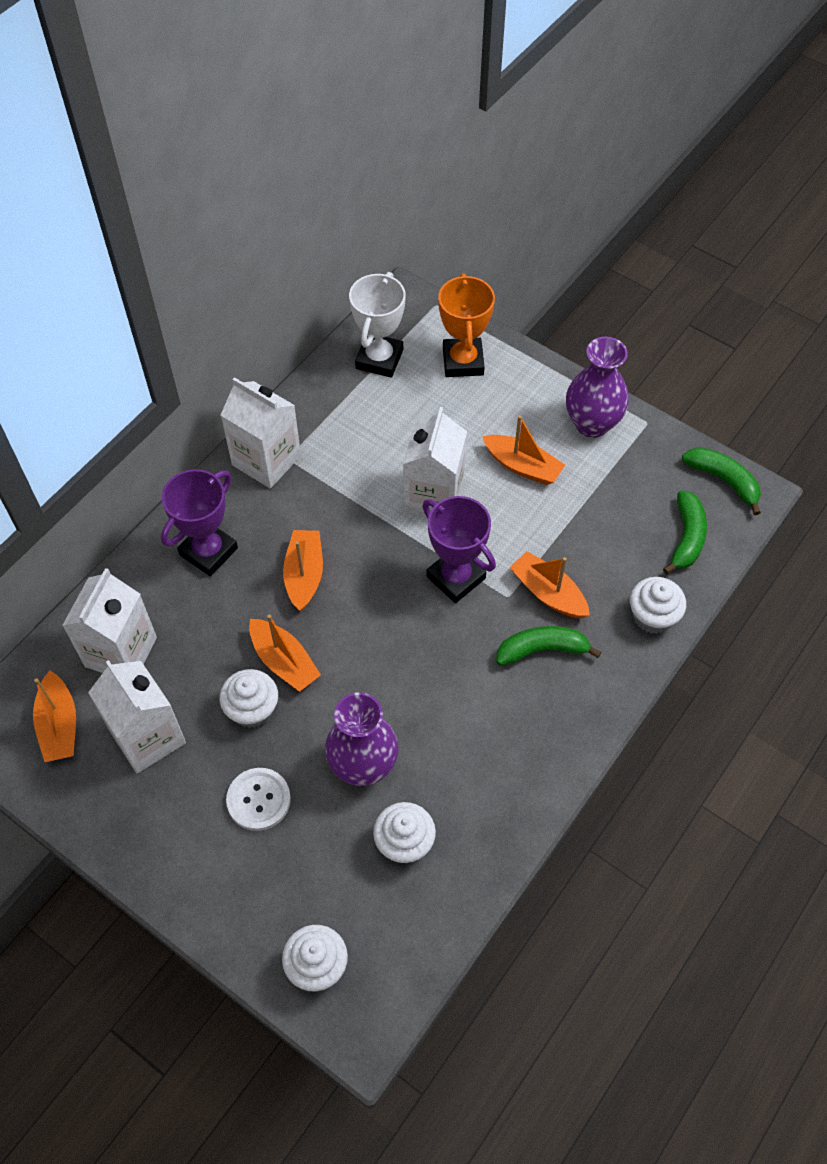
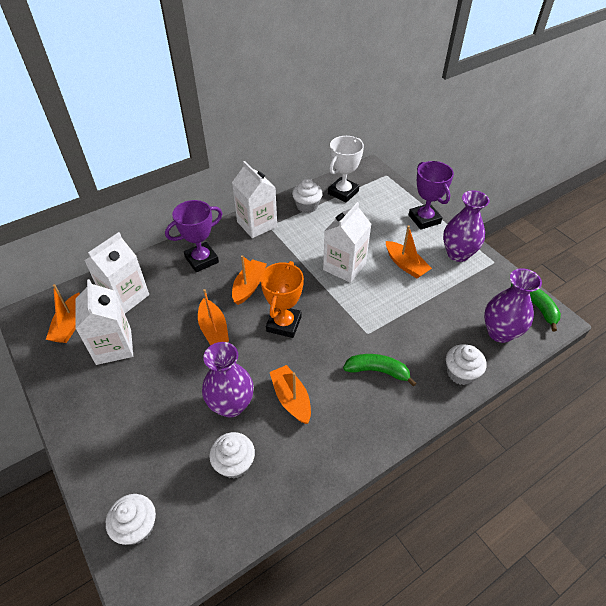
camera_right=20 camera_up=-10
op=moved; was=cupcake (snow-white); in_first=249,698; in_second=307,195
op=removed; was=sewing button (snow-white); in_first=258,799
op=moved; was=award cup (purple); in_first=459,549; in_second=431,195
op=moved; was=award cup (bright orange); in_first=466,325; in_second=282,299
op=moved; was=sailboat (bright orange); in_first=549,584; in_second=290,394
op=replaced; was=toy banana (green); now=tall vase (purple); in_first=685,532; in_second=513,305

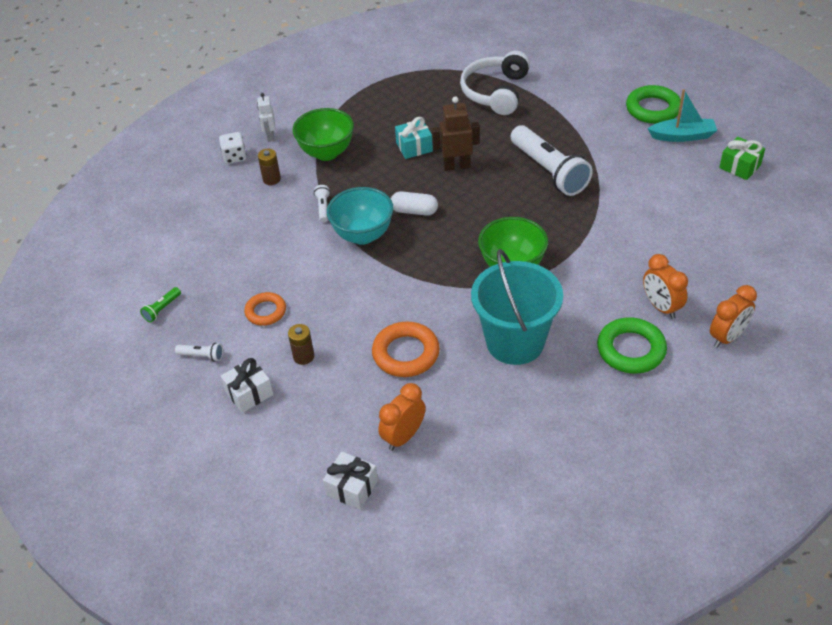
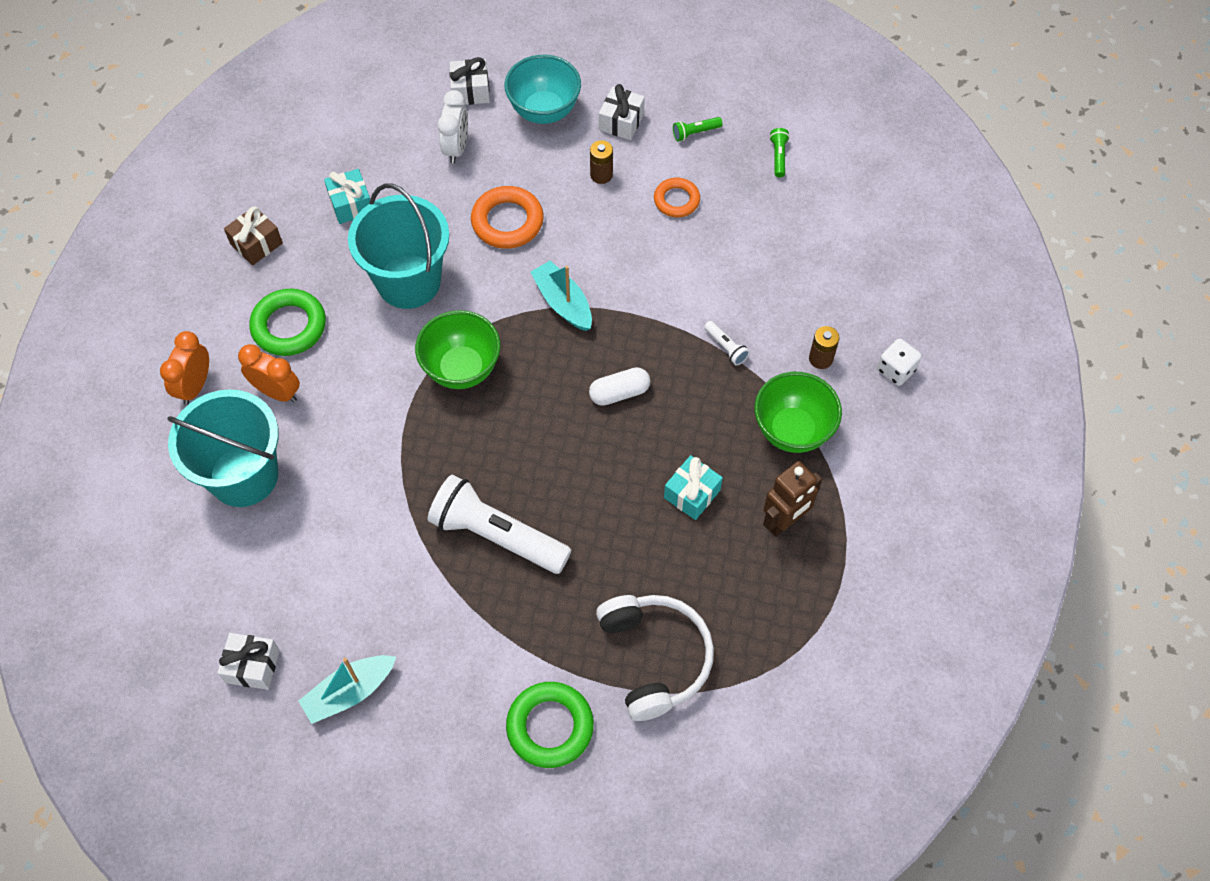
camera_right=145 camera_up=15
op=recoloured; was=torch (snow-white); now=torch (green); in_first=199,352; in_second=698,129
op=removed; was=robot figure (snow-white); in_first=266,117
op=moved; was=bowl (turquoise); in_first=360,216; in_second=542,89
op=recoloured; was=clock (bright orange); now=clock (snow-white); in_first=402,417; in_second=453,127
op=moved; was=robot figure (brown); in_first=456,133; in_second=792,498
op=moved; was=torus (green); in_first=653,104; in_second=550,725
op=recoloured; was=present (green); now=present (snow-white); in_first=742,158; in_second=248,661
op=added; now=pail (turquoise); in_second=223,448
op=added; now=present (brown); in_second=253,235
op=added; now=present (turquoise); in_second=347,196
op=added; now=sailboat (turquoise); in_second=561,296

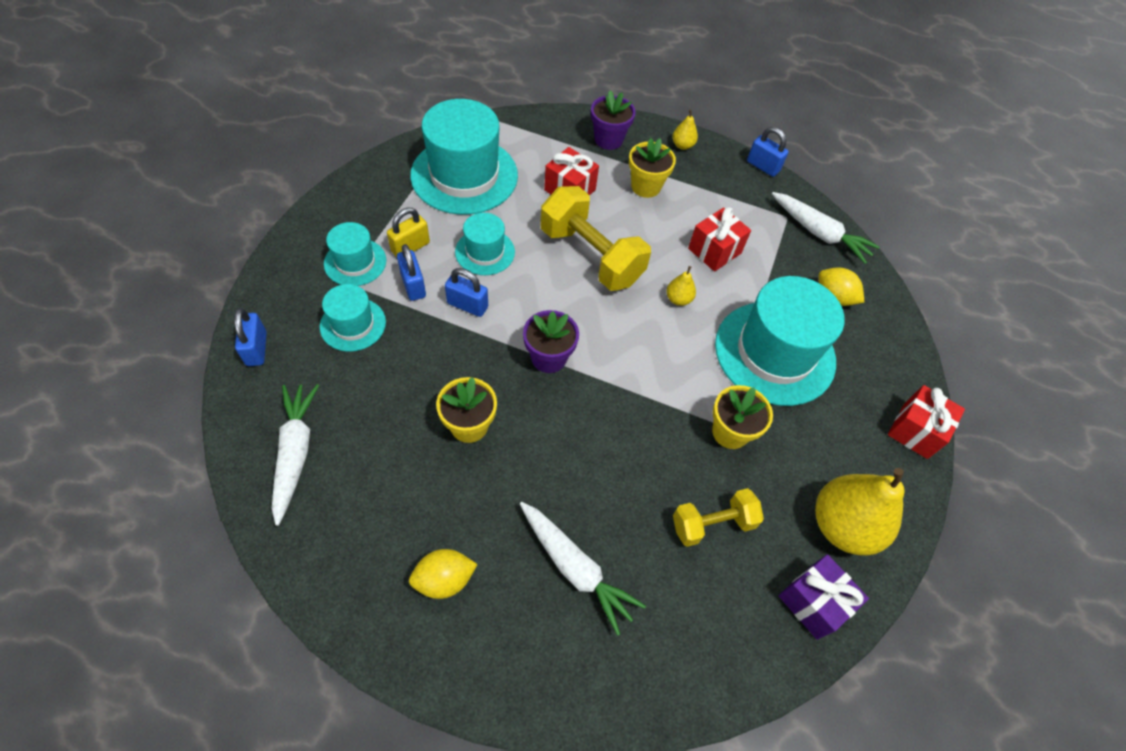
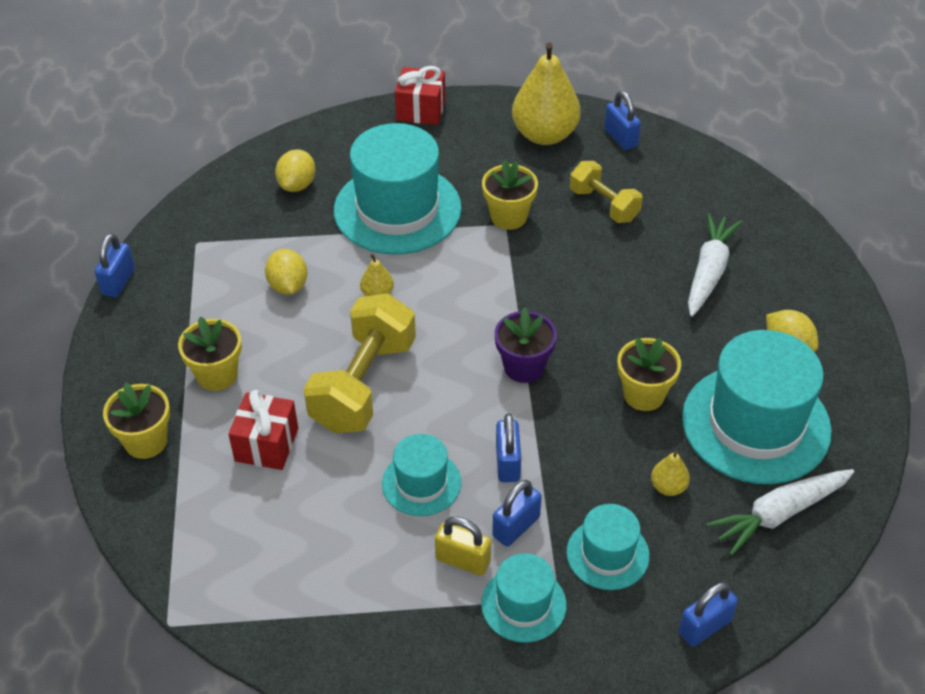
camera_right=-110 camera_up=-10
op=moved; was=tall hat (turquoise); in_first=464,157; in_second=757,407
op=recoloured; was=flower pot (purple); now=flower pot (bright yellow); in_first=613,120; in_second=136,421
op=moved; was=pear (bright yellow); in_first=685,130; in_second=670,473
op=replaced; was=present (red); now=toy lemon (bright yellow); in_first=719,239; in_second=286,272
op=removed; was=root vegetable (snow-white); in_first=826,228
op=replaced; was=present (purple); now=small lock (royal blue); in_first=823,597; in_second=622,120

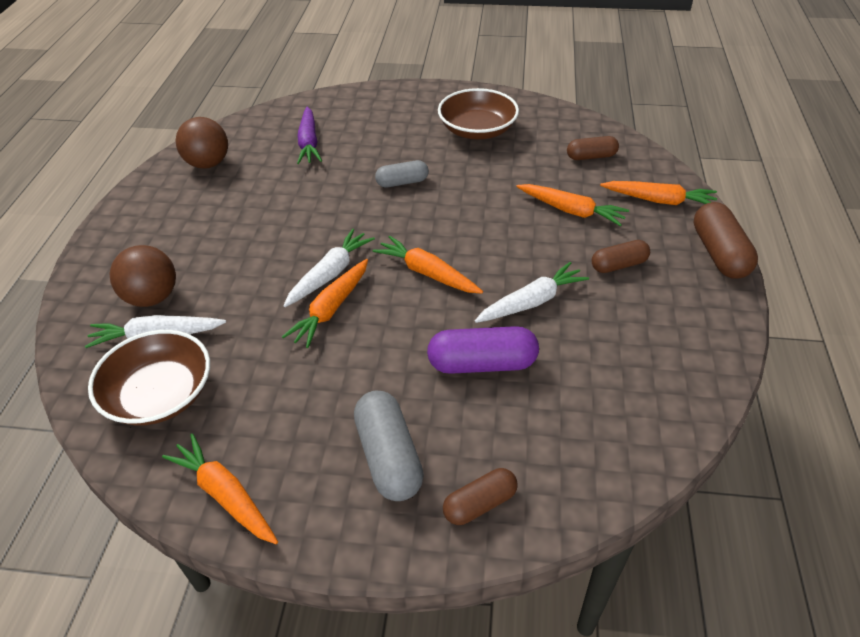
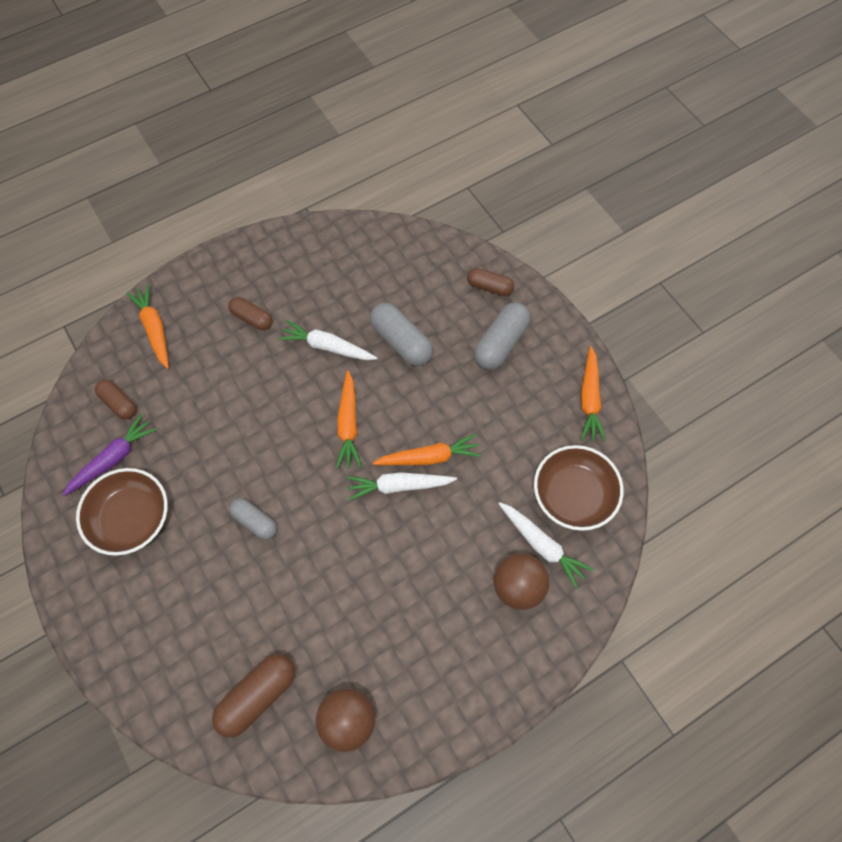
camera_right=-130 camera_up=20
op=moved; was=root vegetable (purple); in_first=309,135; in_second=109,455
op=recoloured; was=pill (purple); now=pill (gray); in_first=483,350; in_second=401,334
op=removed; was=root vegetable (bright orange); in_first=572,205
op=moved; was=pill (brown); in_first=726,240; in_second=253,696

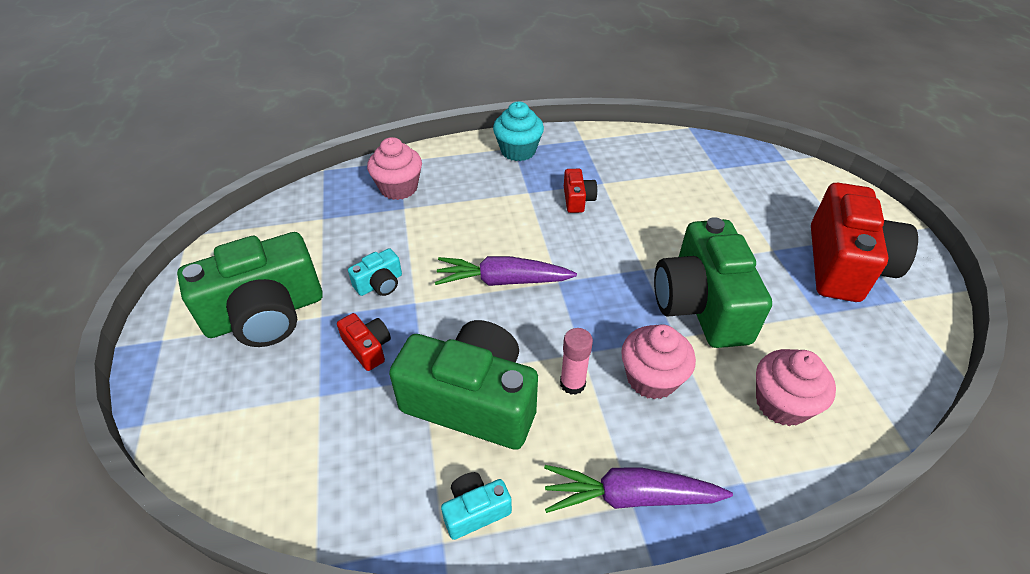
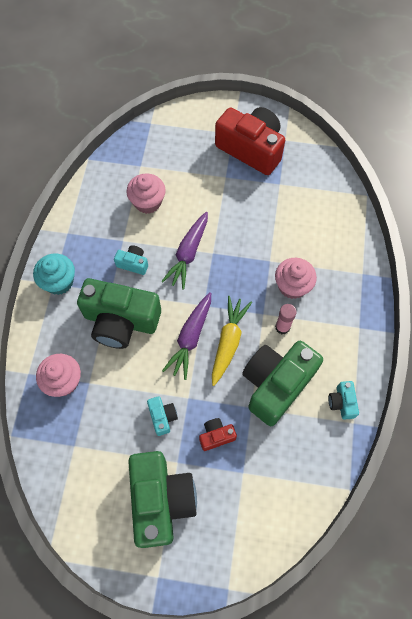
camera_right=-70 camera_up=20
op=moved; was=root vegetable (purple); in_first=638,489; in_second=185,251
op=recoloured; was=photo camera (red); now=photo camera (turquoise); in_first=580,191; in_second=131,260
op=moved; was=photo camera (green); in_first=713,282; in_second=119,313
op=moved; was=cupcake (rose-pink); in_first=796,387; in_second=146,193
op=added; now=root vegetable (bright yellow); in_second=232,341

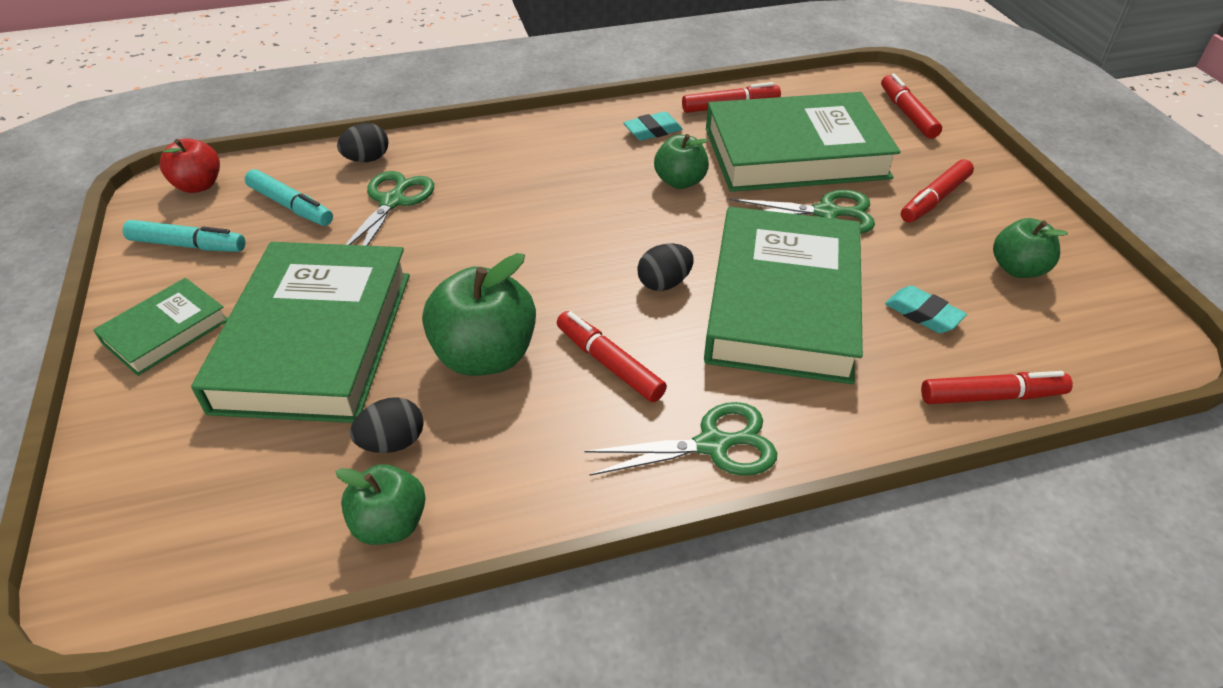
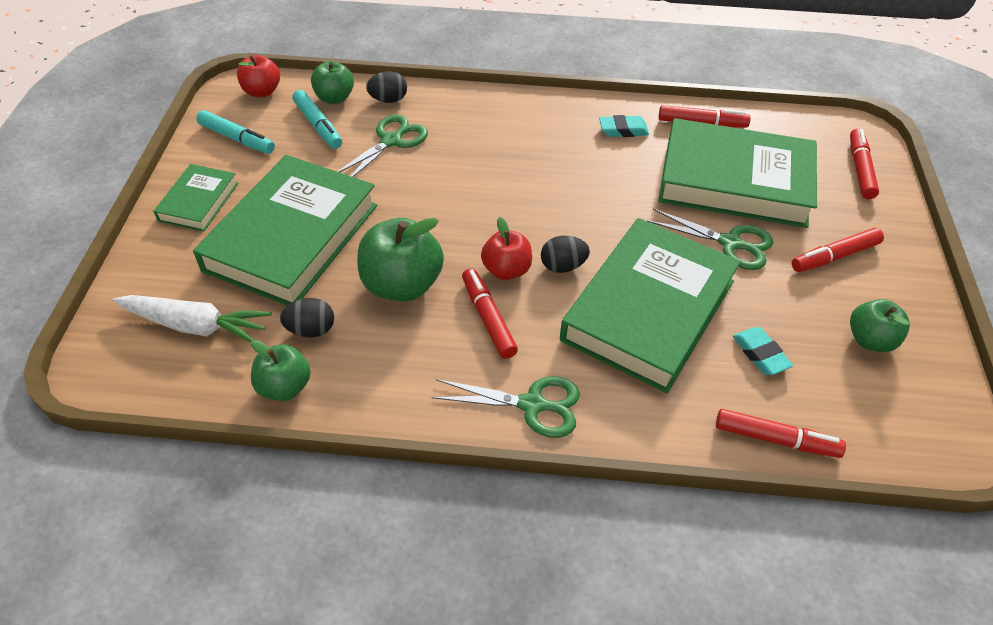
camera_right=20 camera_up=5
op=turned; was=hardcover (green); in_first=160,327; in_second=195,198; clockwise=-45
op=moved; was=toy apple (green); in_first=681,161; in_second=332,82
op=added; now=root vegetable (snow-white); in_second=192,318
op=added; now=toy apple (red); in_second=506,248

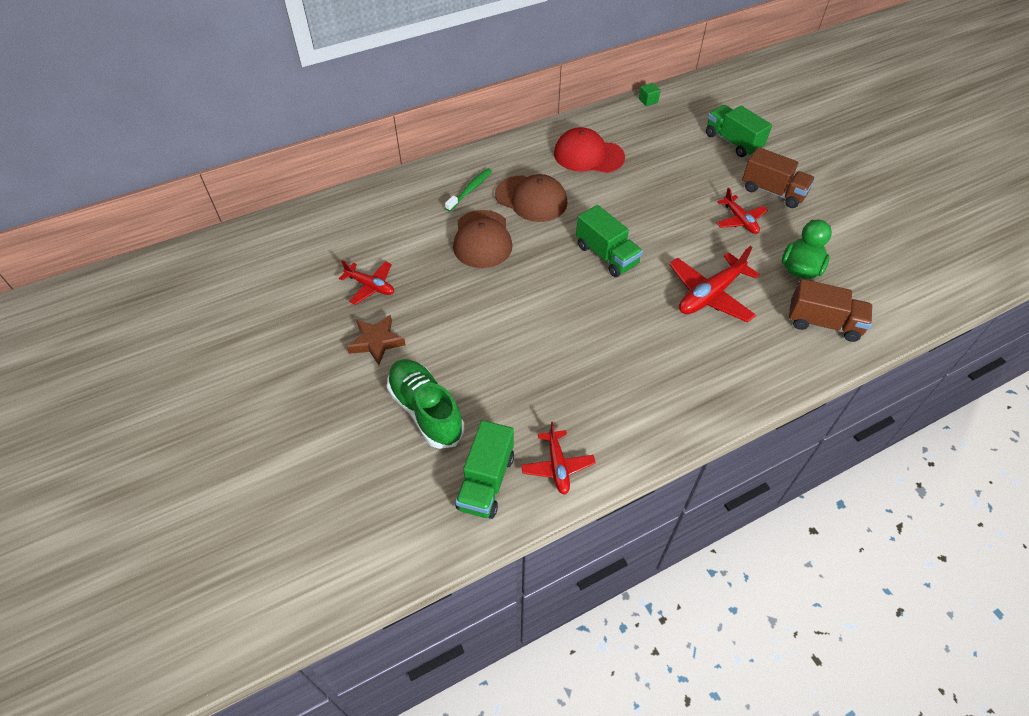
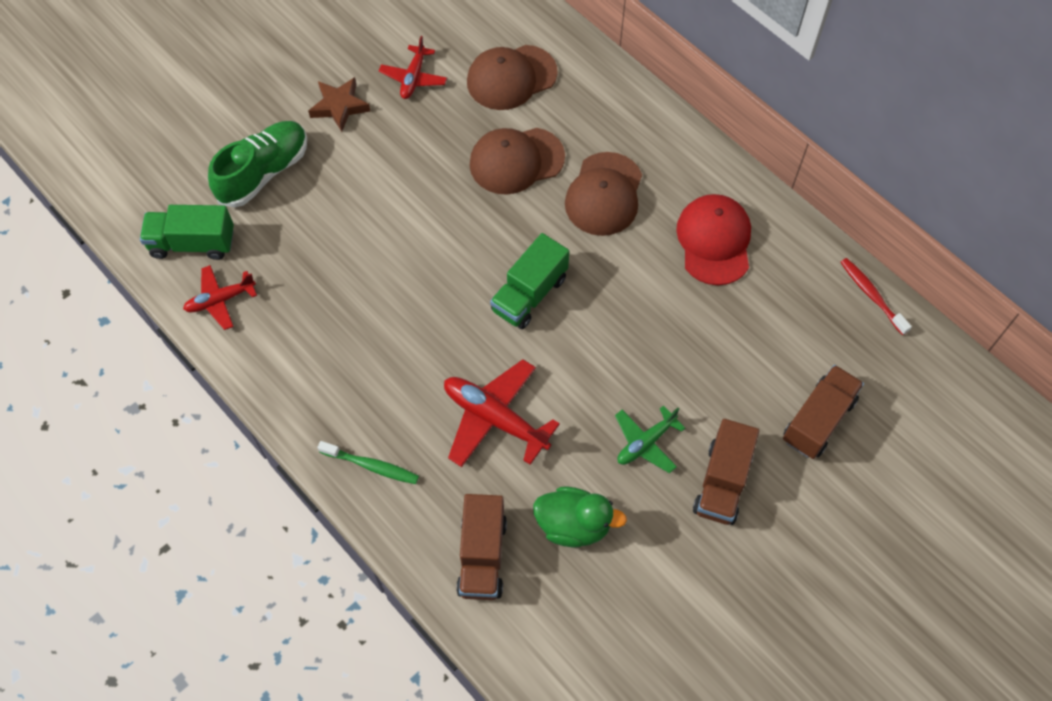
camera_right=75 camera_up=10
op=moved; was=dental brush (green); in_first=468,189; in_second=368,462
op=replaced; was=cube (green); now=dental brush (red); in_first=649,94; in_second=876,296
op=recoloured; was=lorry (green); now=lorry (brown); in_first=739,131; in_second=823,412
op=recoloured; was=plane (red); now=plane (green); in_first=742,211; in_second=650,439
op=added; now=cap (brown); in_second=512,77

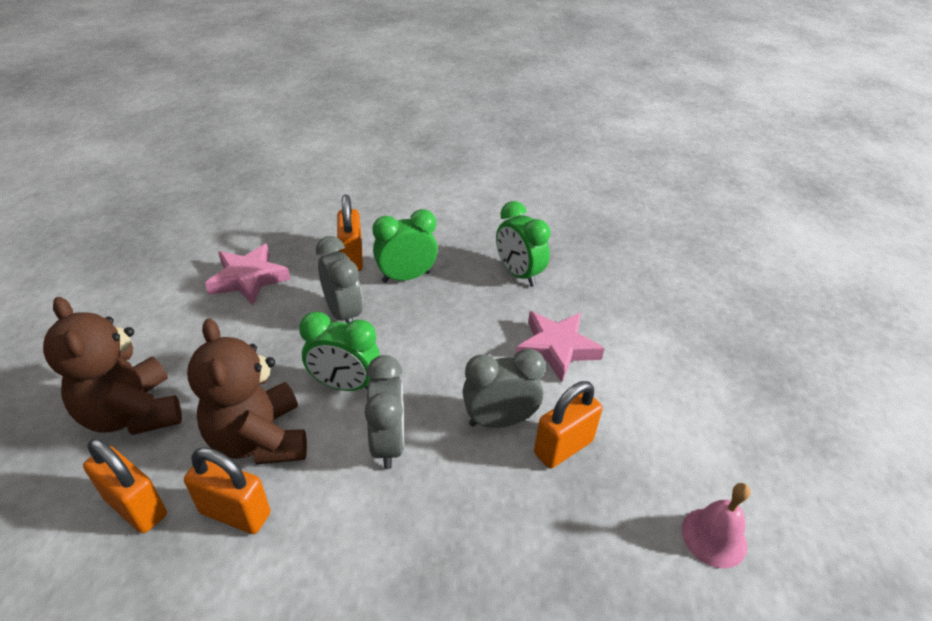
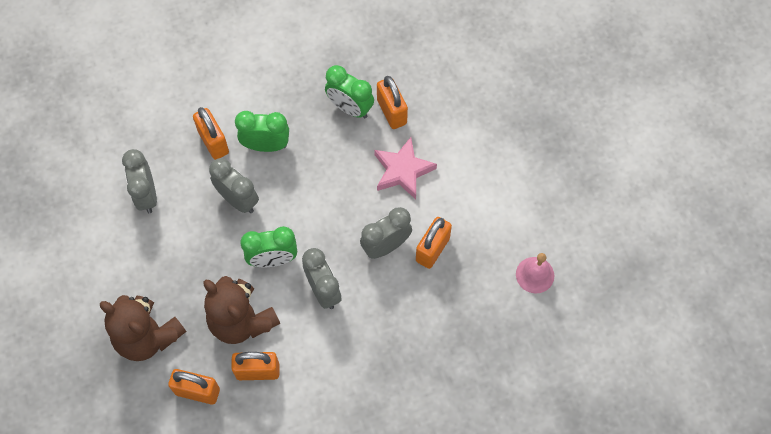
camera_right=-20 camera_up=25
op=replaced; was=five-pointed star (rose-pink); now=clock (gray); in_first=247,274; in_second=139,181
op=turned; was=clock (green); in_first=405,246; in_second=262,131; clockwise=45
op=added; now=small lock (bright orange); in_second=392,102

